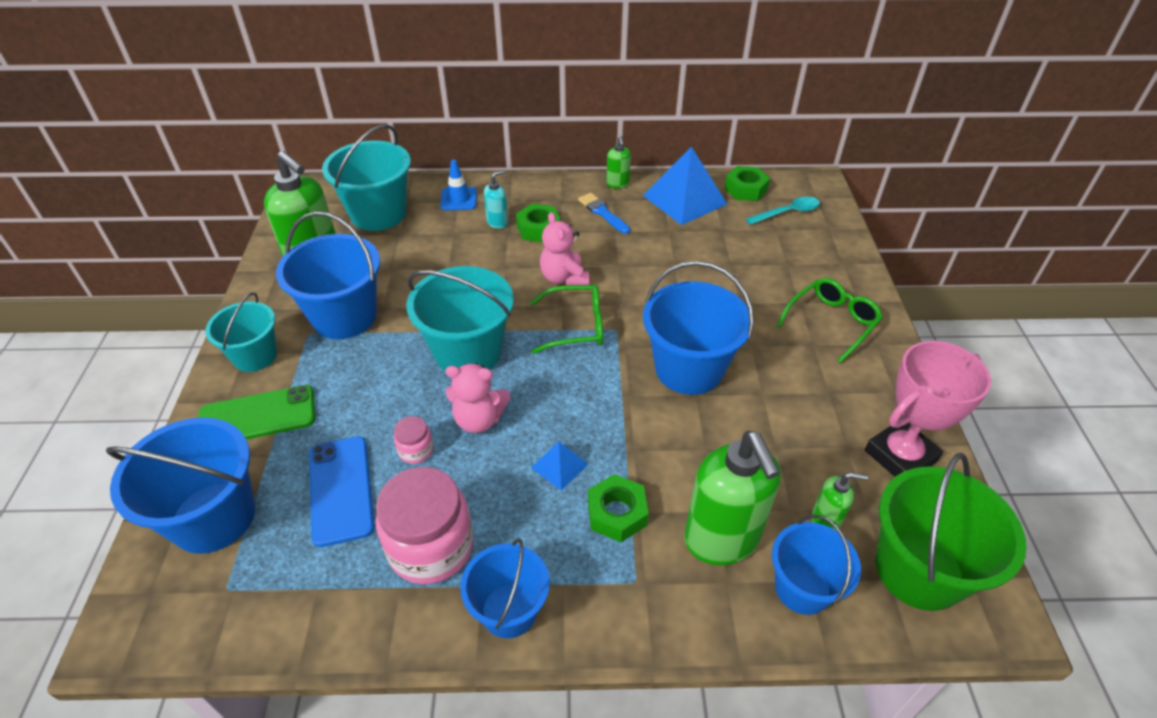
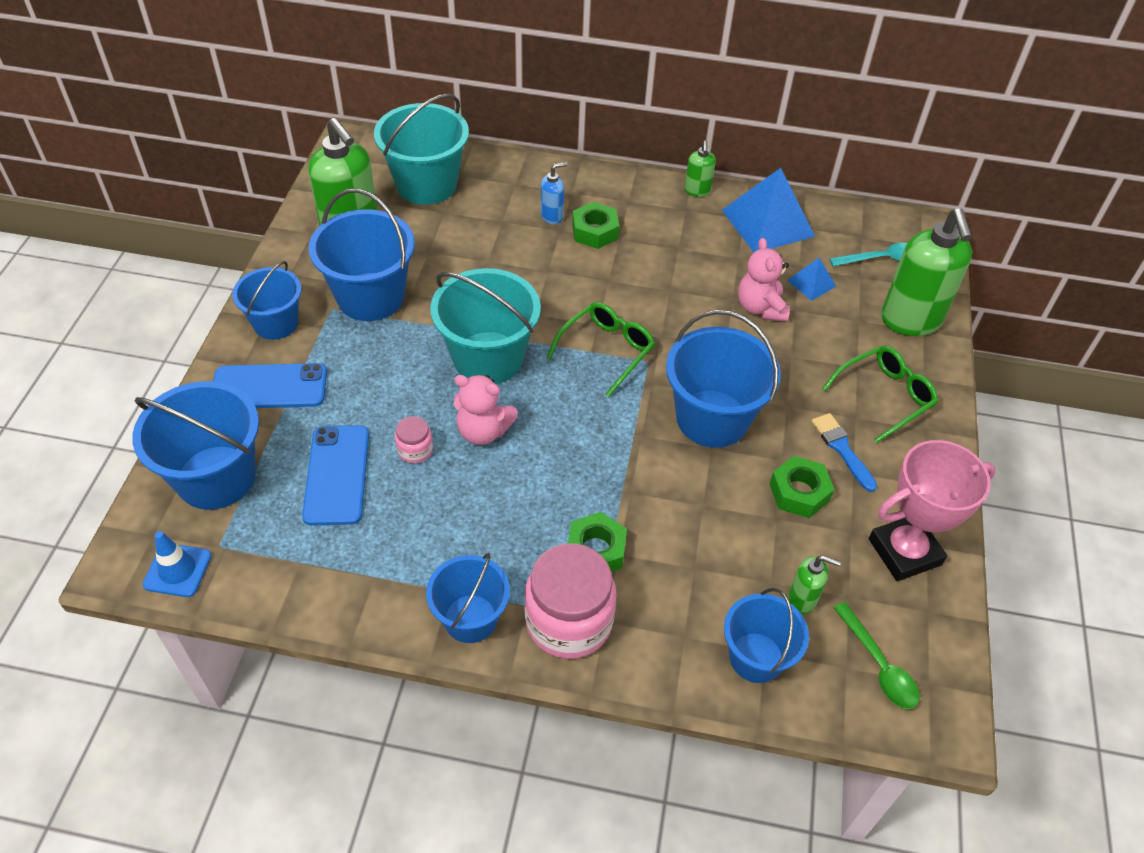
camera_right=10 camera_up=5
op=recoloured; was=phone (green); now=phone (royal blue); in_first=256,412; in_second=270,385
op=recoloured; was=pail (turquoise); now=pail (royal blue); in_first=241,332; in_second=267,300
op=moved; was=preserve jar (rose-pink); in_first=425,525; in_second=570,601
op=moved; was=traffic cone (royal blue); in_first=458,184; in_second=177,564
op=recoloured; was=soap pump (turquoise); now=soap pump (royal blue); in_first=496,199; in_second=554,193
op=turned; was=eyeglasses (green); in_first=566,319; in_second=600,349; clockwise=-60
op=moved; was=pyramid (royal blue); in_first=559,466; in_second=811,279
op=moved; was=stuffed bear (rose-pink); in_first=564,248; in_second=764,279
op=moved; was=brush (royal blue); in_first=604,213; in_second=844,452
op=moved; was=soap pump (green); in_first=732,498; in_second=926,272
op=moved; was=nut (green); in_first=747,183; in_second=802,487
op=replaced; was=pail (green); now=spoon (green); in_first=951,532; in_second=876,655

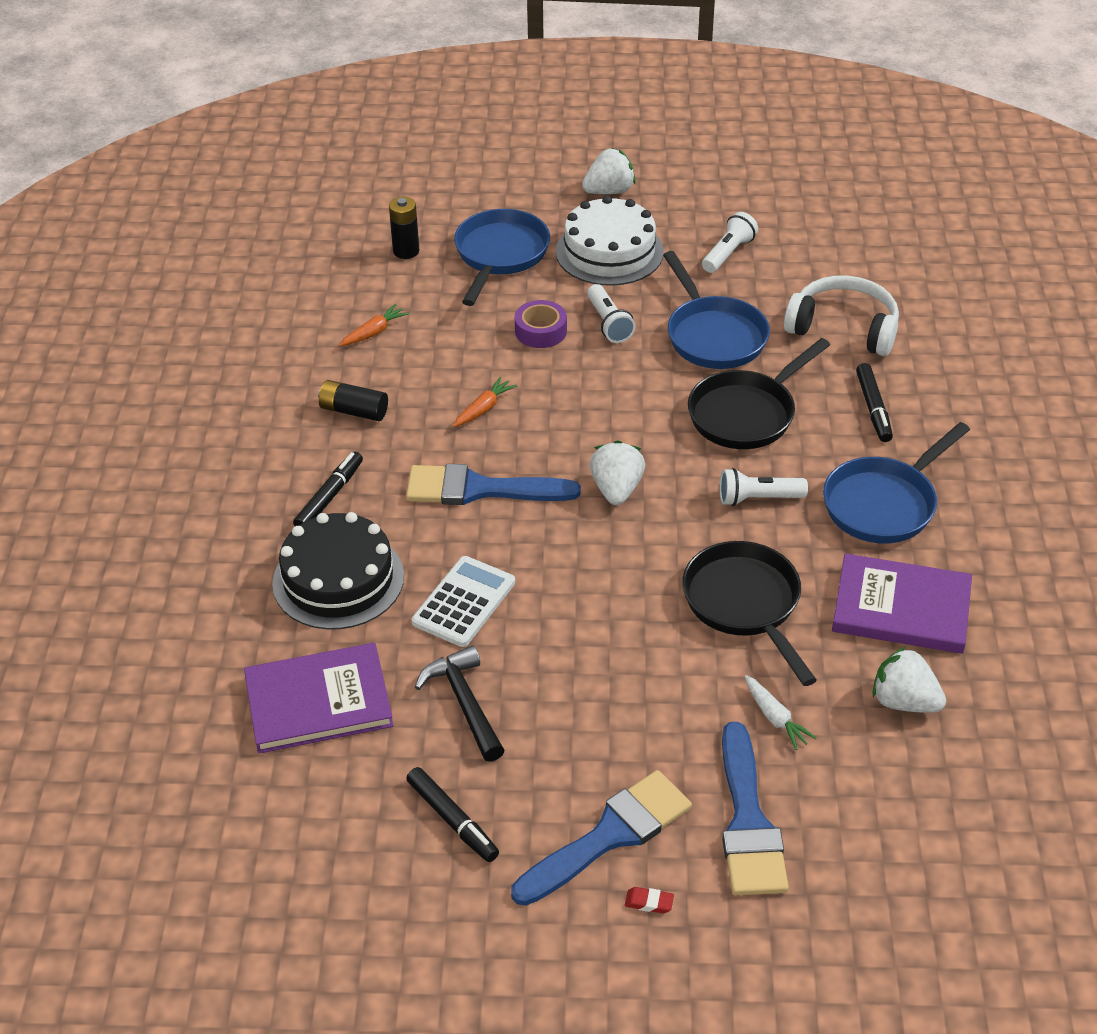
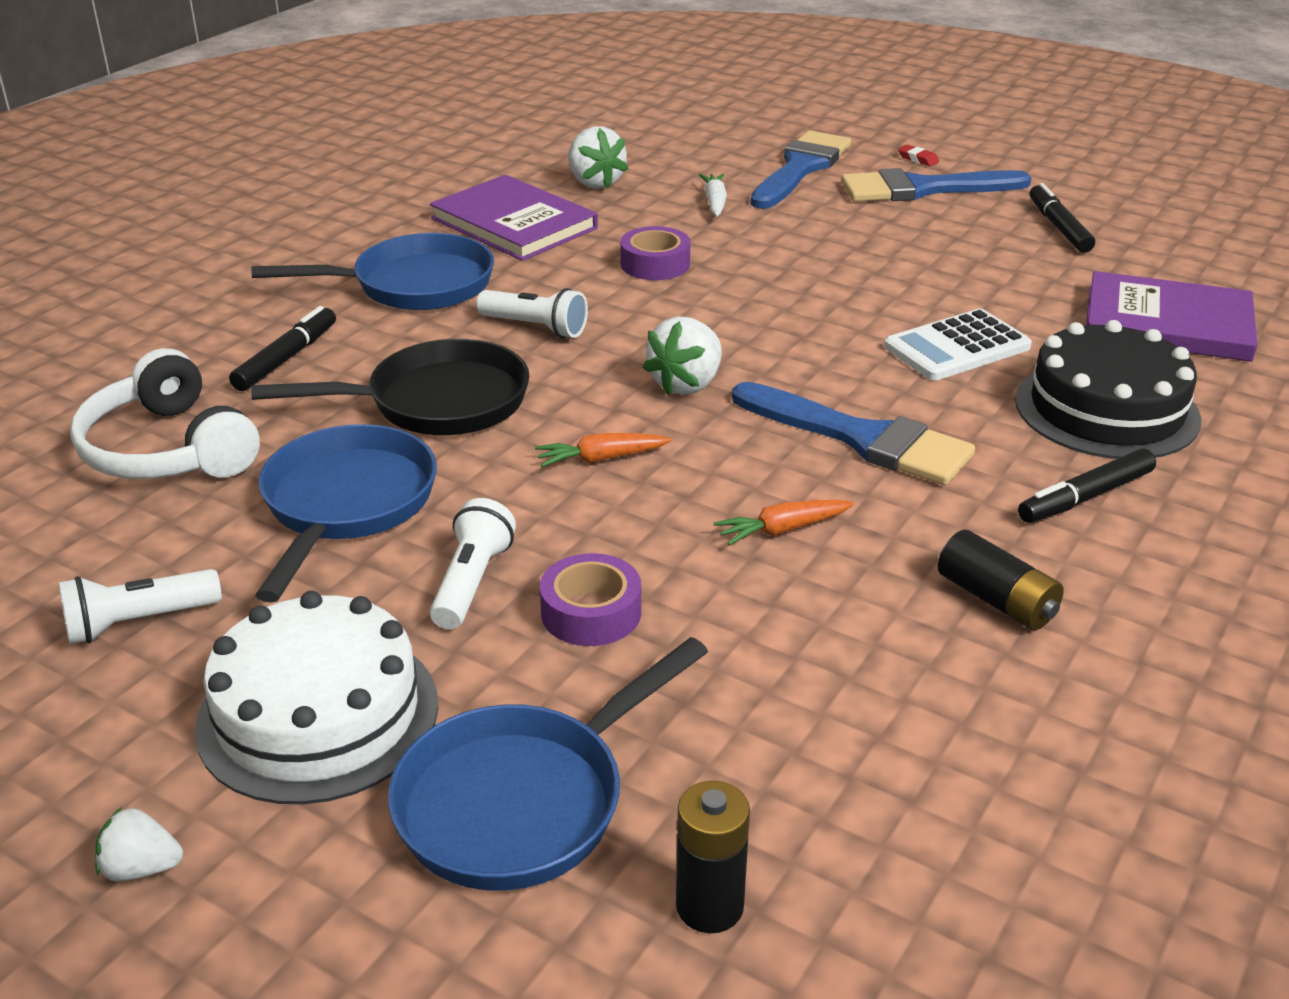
camera_right=-150 camera_up=-10
op=moved; was=root vegetable (bright orange); in_first=374,325; in_second=603,450
op=removed; was=carpenter's hammer (black); in_first=460,703
op=resized; was=strawberry (snow-white); in_first=609,171; in_second=139,844; ratio=0.6
op=replaced; was=skillet (black); now=tape (purple); in_first=750,613; in_second=655,253

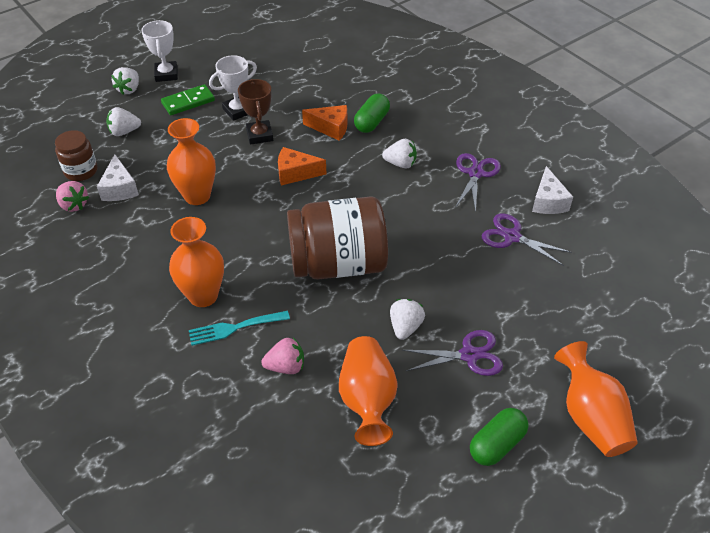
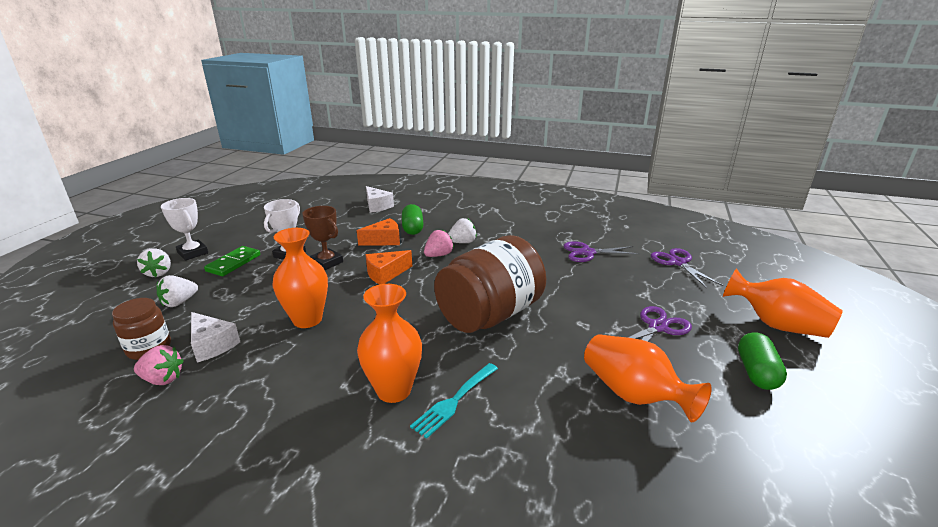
camera_right=-35 camera_up=-20
op=moved; was=strawberry (rose-pink); in_first=282,355; in_second=439,243
op=removed; was=strawberry (snow-white); in_first=407,319
op=moved; was=scissors (purple); in_first=478,182; in_second=687,268
op=moved; was=cheese wedge (snow-white); in_first=552,190; in_second=380,199

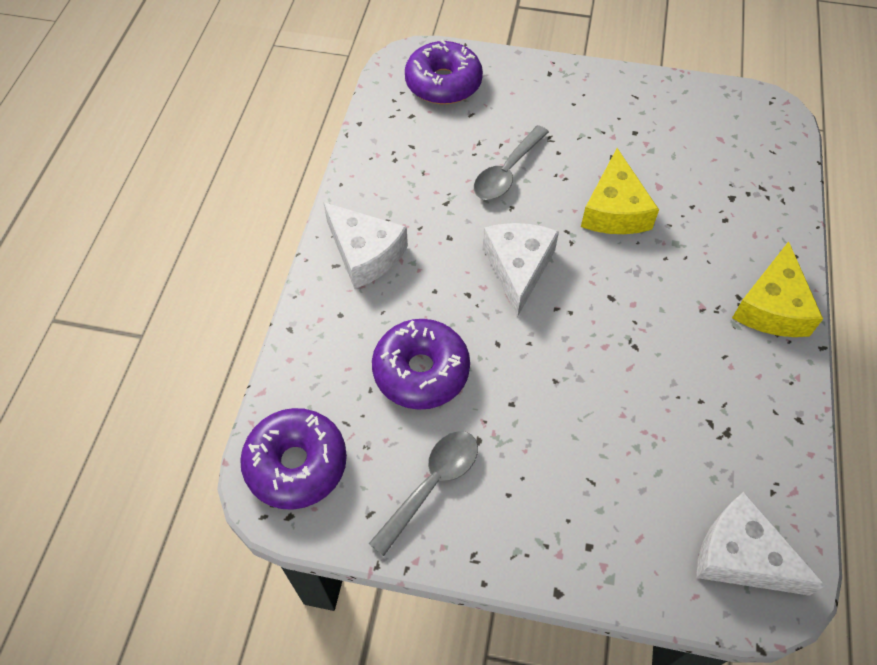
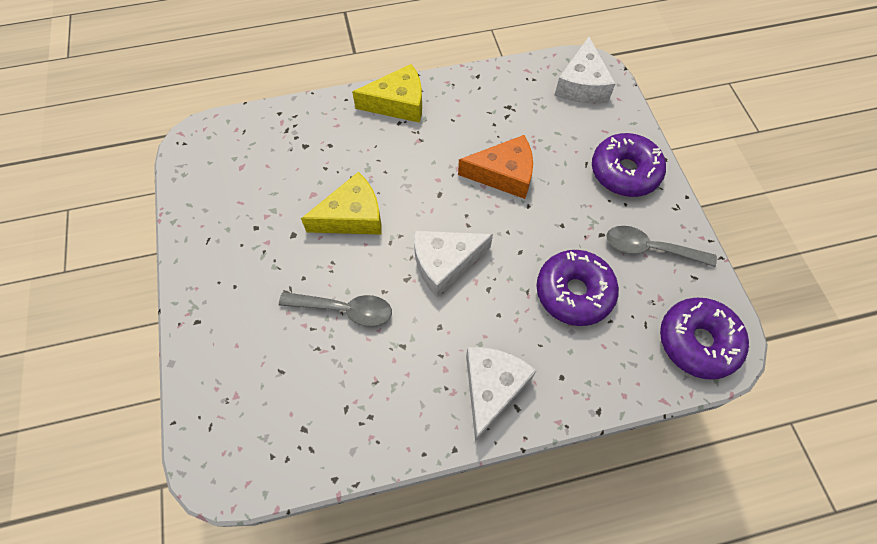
camera_right=-115 camera_up=5
op=moved; was=glazed donut (purple); in_first=444,72; in_second=629,165
op=added; now=cheese wedge (bright orange); in_second=495,167

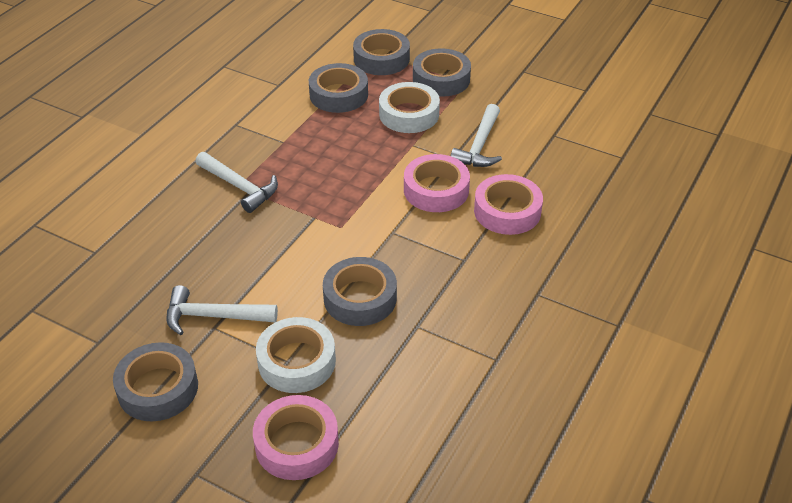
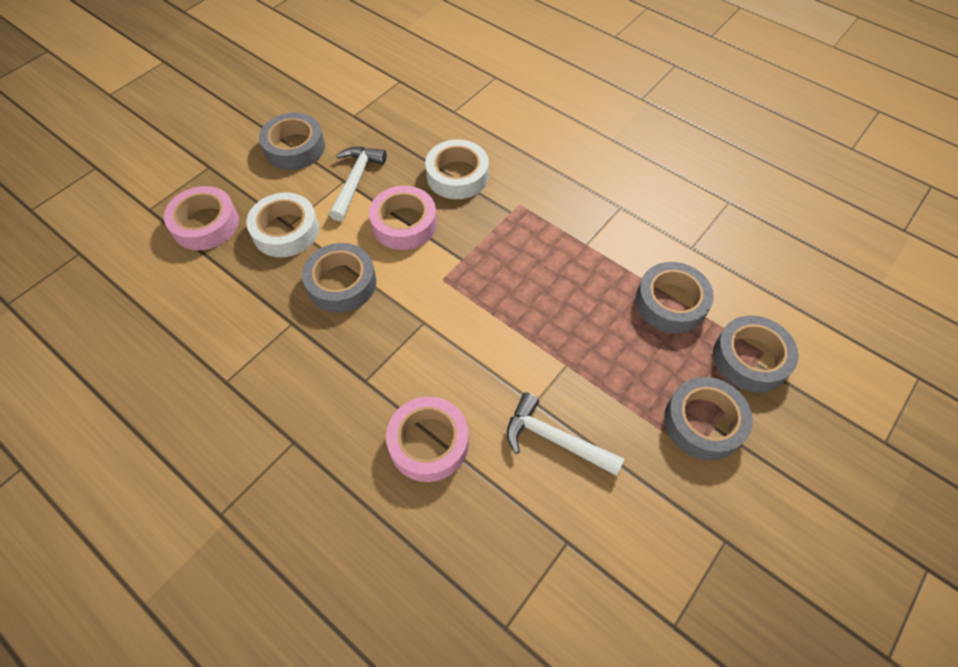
camera_right=100 camera_up=15
op=removed; was=carpenter's hammer (snow-white); in_first=237,182
op=moved; was=tape (snow-white); in_first=409,107; in_second=457,169
op=moved; was=tape (rose-pink); in_first=437,183; in_second=403,218

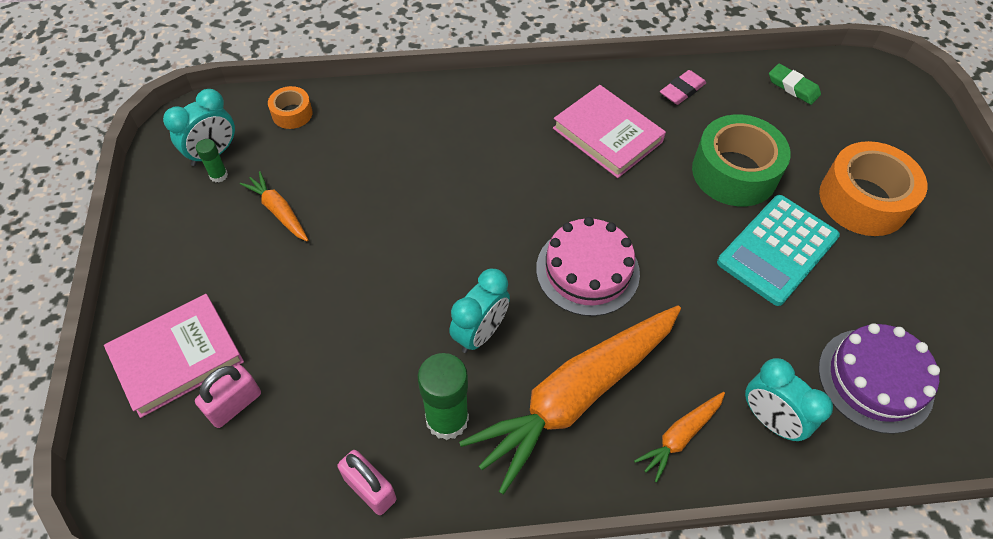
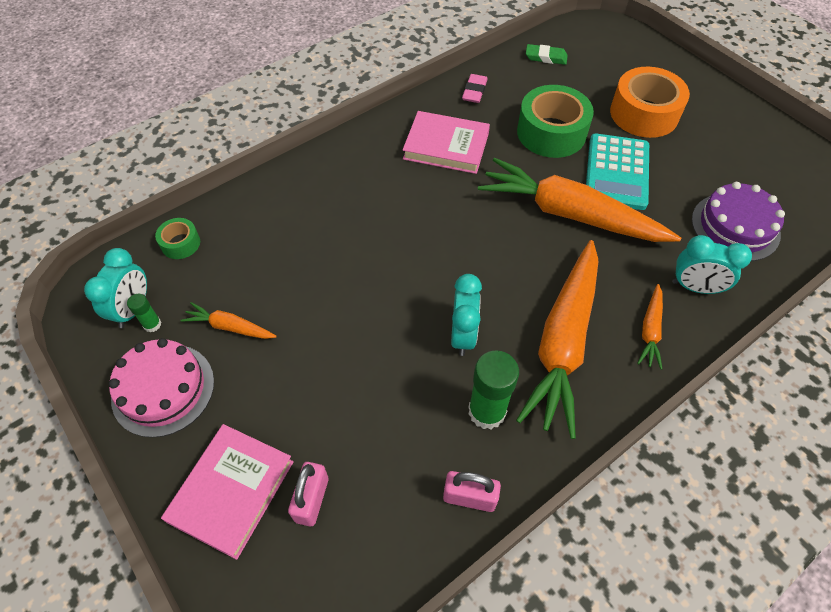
camera_right=-30 camera_up=0
op=recoloured; was=tape (bright orange); now=tape (green); in_first=290,107; in_second=177,238
op=moved; was=layer cake (rose-pink); in_first=588,266; in_second=161,388
op=added; now=root vegetable (bright orange); in_second=579,200

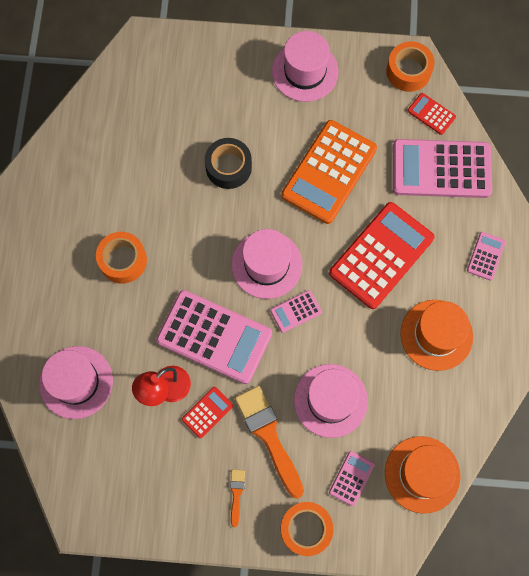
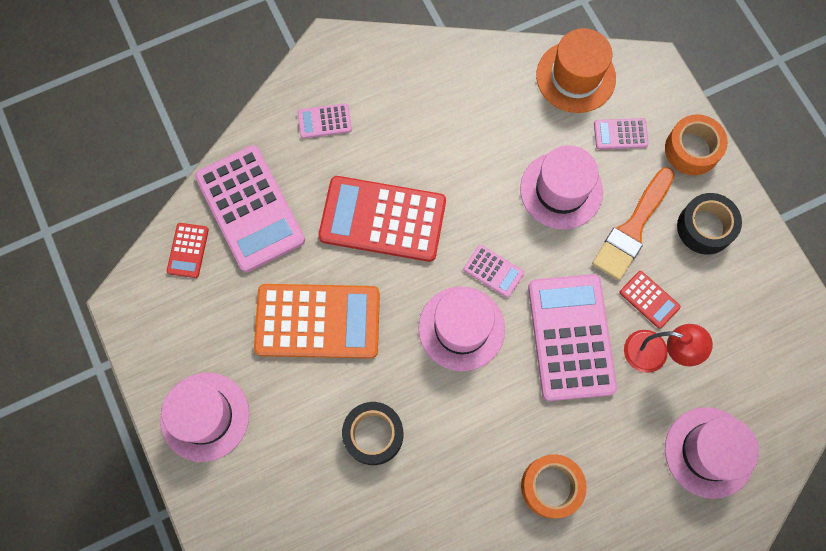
camera_right=-120 camera_up=0
op=turned; was=calculator (red); in_first=207,412; in_second=650,300; clockwise=-150
op=replaced; was=brush (bright orange); now=tape (black); in_first=237,498; in_second=709,224
op=removed; was=tape (bright orange); in_first=410,66
op=removed; was=tall hat (bright orange); in_first=436,335

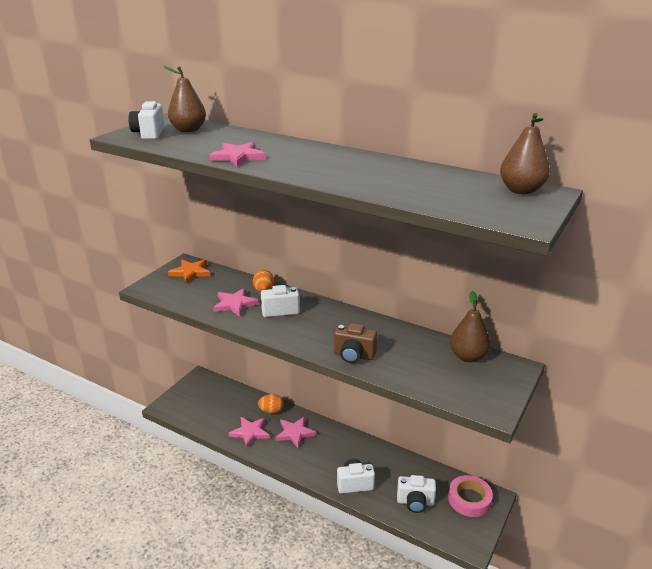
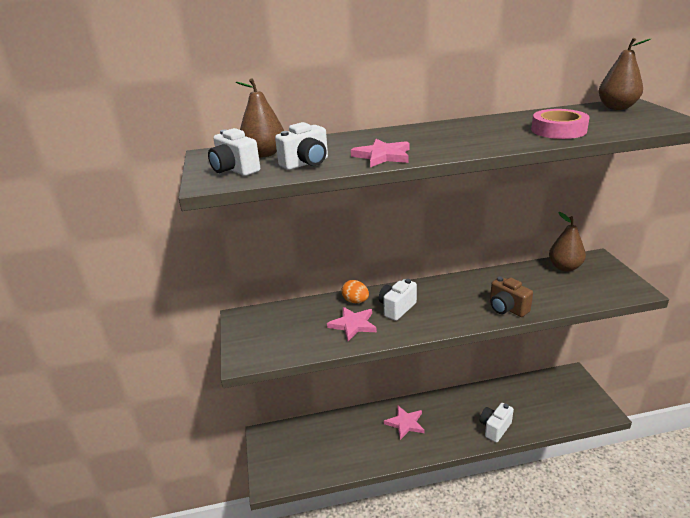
camera_right=-40 camera_up=0
op=removed; was=five-pointed star (bright orange); in_first=189,272
op=removed; was=five-pointed star (rose-pink); in_first=249,432
op=removed; was=egg shape (bright orange); in_first=271,404
op=turned; was=photo camera (brown); in_first=355,343; in_second=511,297; clockwise=75
op=moved; was=photo camera (snow-white); in_first=416,494; in_second=301,146
op=moved; was=tape (rose-pink); in_first=470,496; in_second=560,124

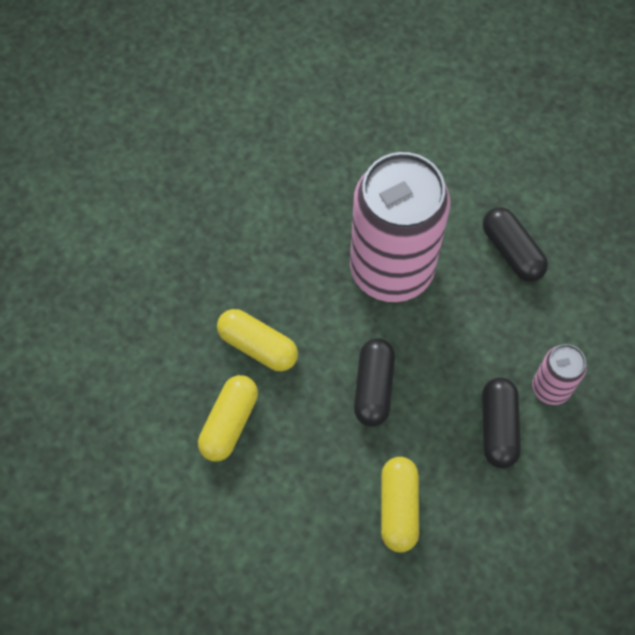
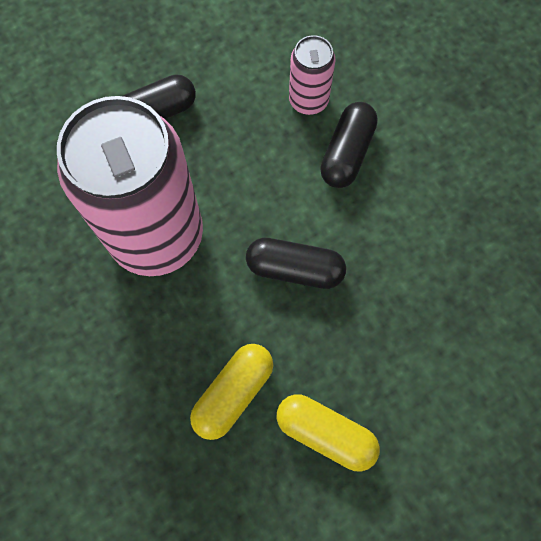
camera_right=-85 camera_up=5
op=removed; was=pill (bright yellow); in_first=400,504
op=turned; was=pill (black); in_first=501,423; in_second=349,145; clockwise=-75

